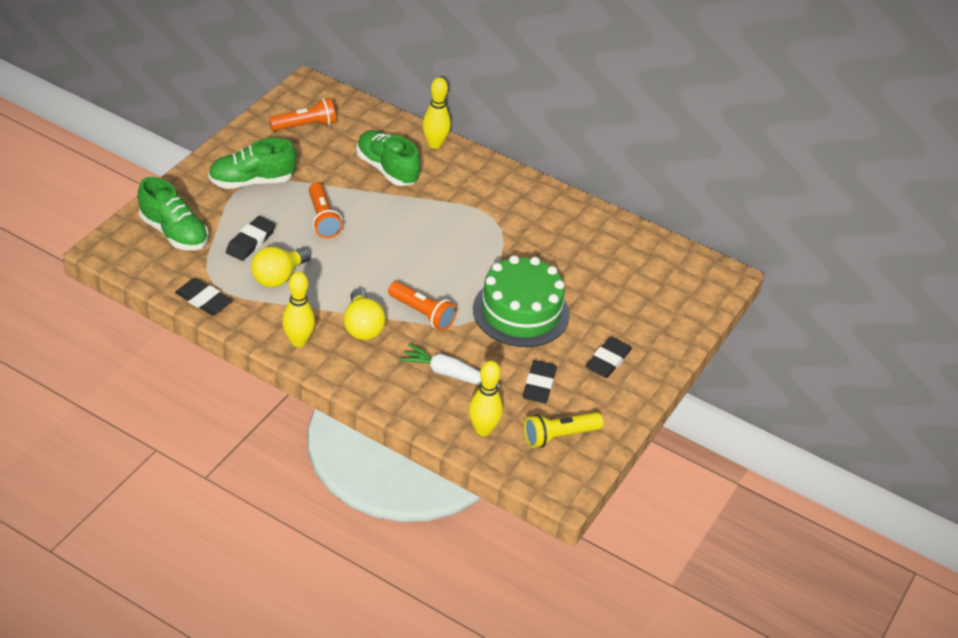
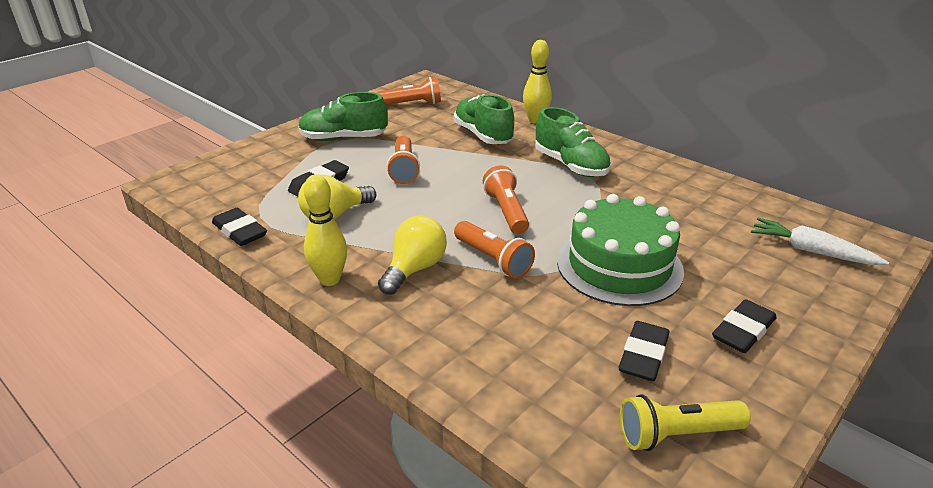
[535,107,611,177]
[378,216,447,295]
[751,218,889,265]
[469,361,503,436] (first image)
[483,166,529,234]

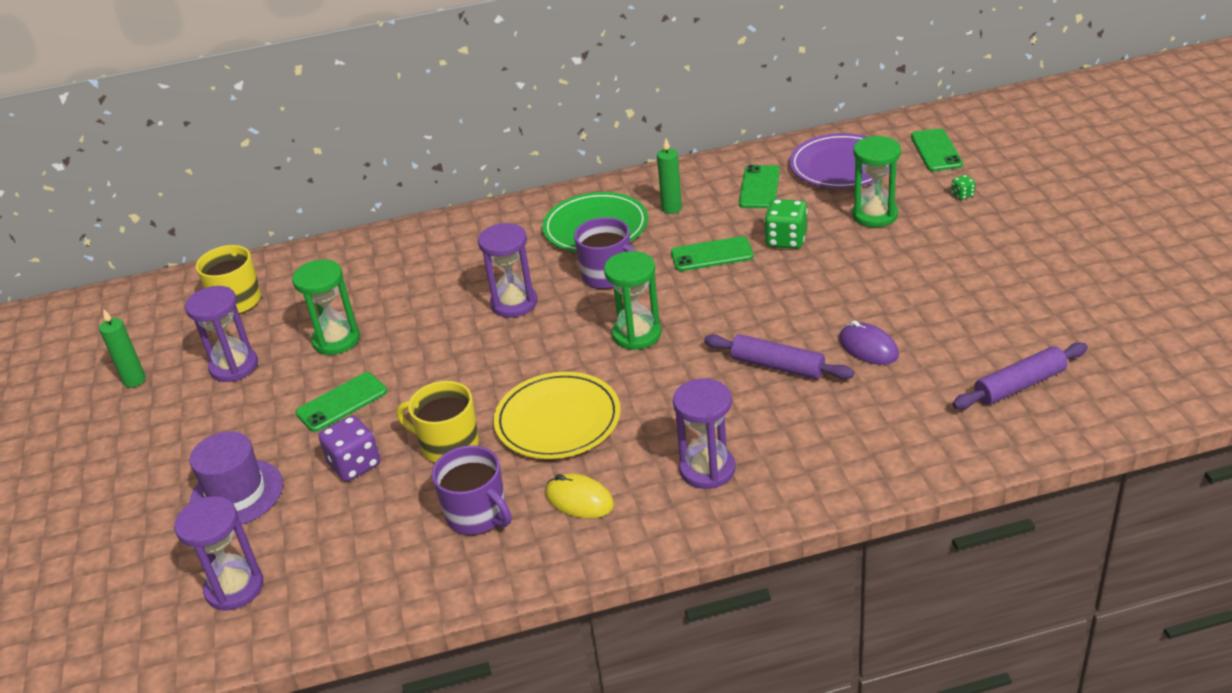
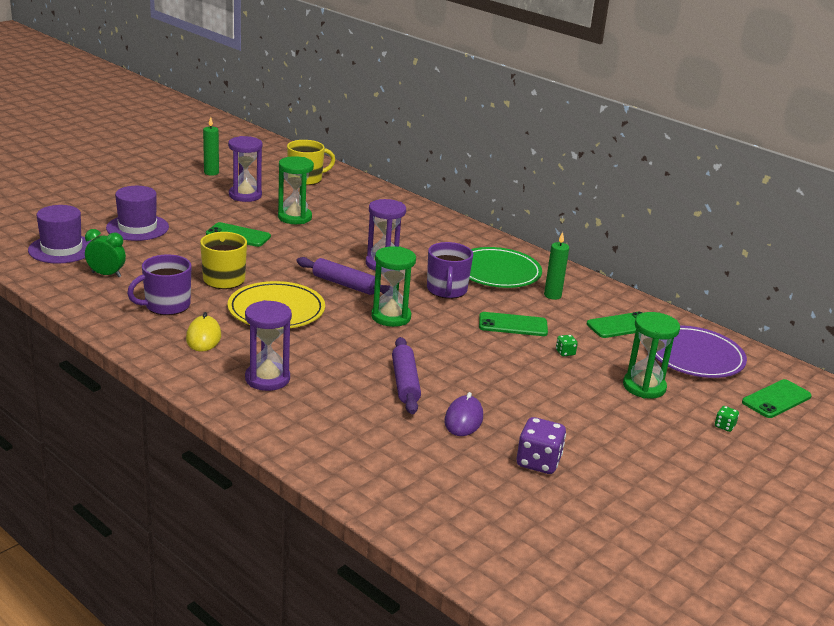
[556,335,578,356]
[479,312,548,336]
[296,257,391,295]
[517,417,566,474]
[127,254,191,315]
[28,205,91,264]
[85,229,126,277]

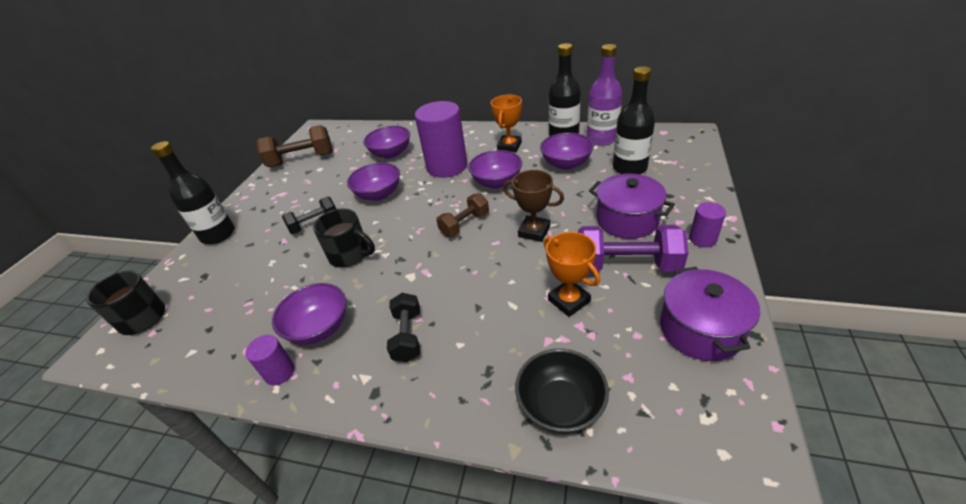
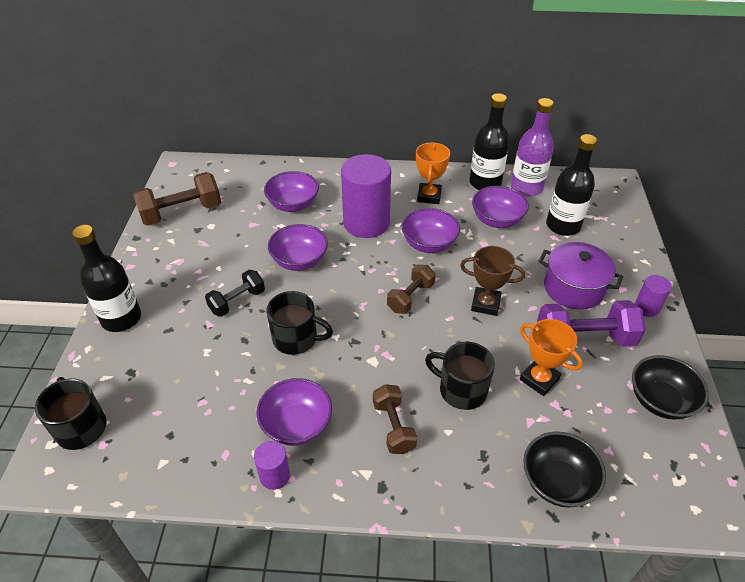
[632,355,709,419]
[373,384,417,454]
[425,342,495,410]

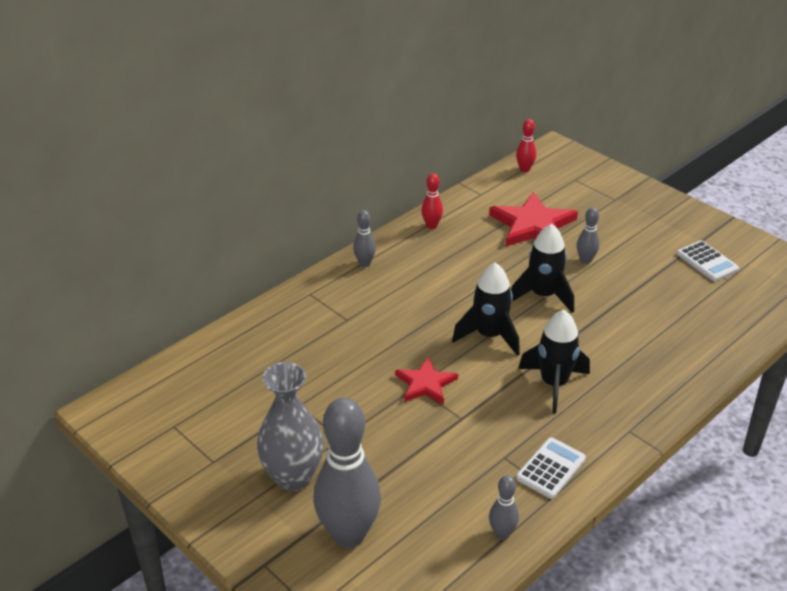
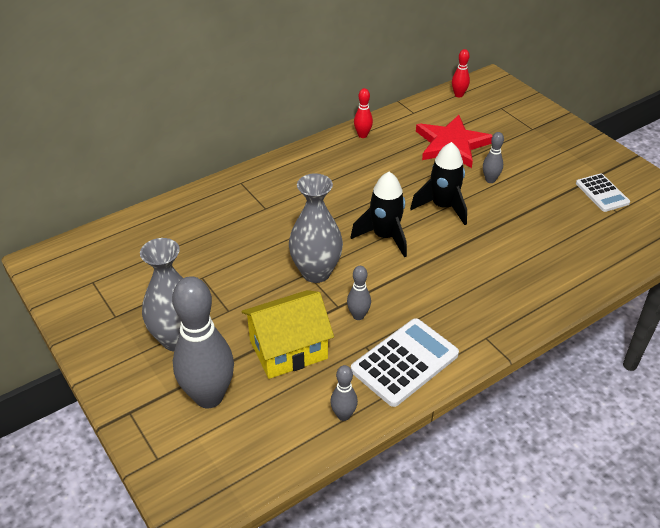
[347,266,371,320]
[518,310,590,414] (first image)
[289,173,343,283]
[351,318,459,407]
[242,290,334,379]

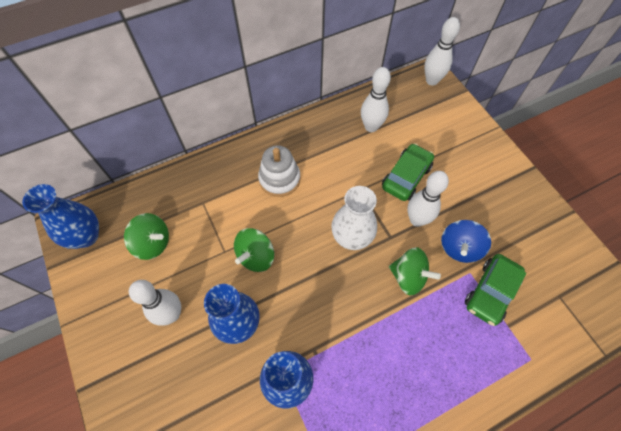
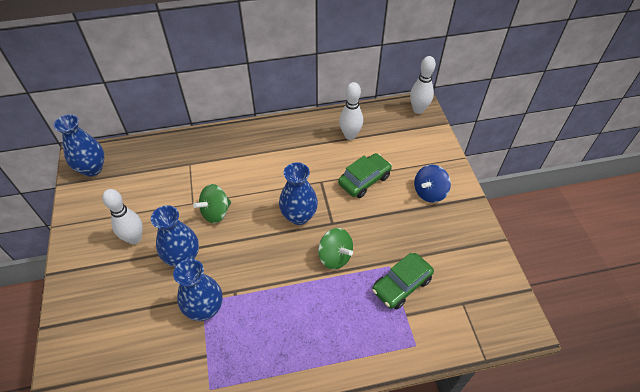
[258,145,300,197] (first image)
[407,171,449,227] (first image)
[279,162,318,225]
[124,213,169,260] (first image)
[414,165,451,203]

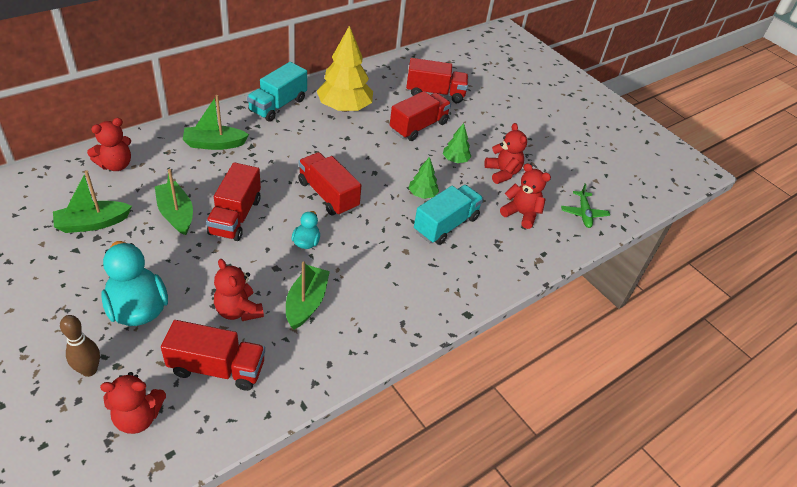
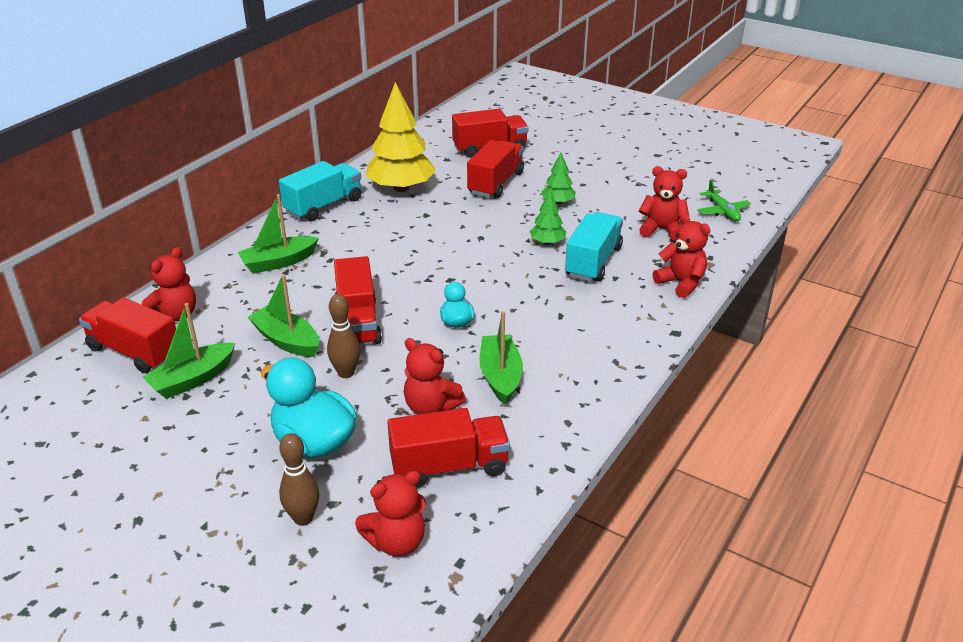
[279,161,361,222]
[652,213,710,298]
[79,298,176,373]
[327,294,360,378]

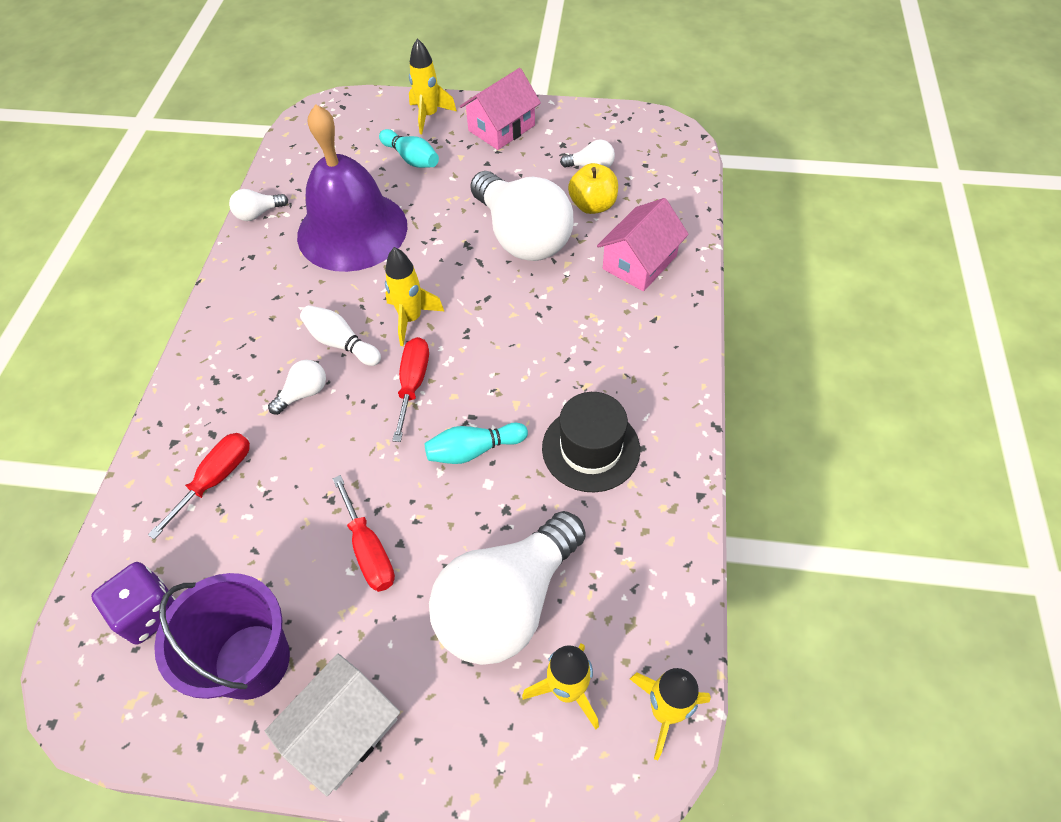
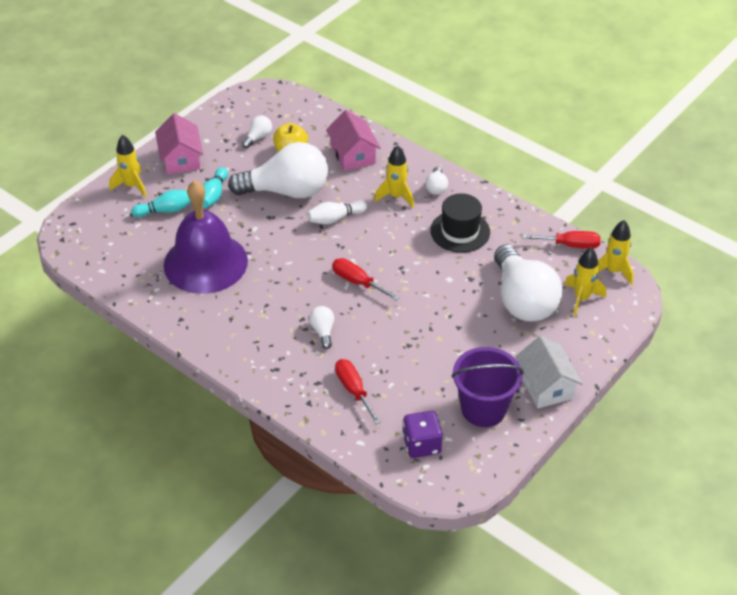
[425,167,448,195]
[374,145,414,208]
[307,201,367,224]
[203,167,228,208]
[522,231,601,249]

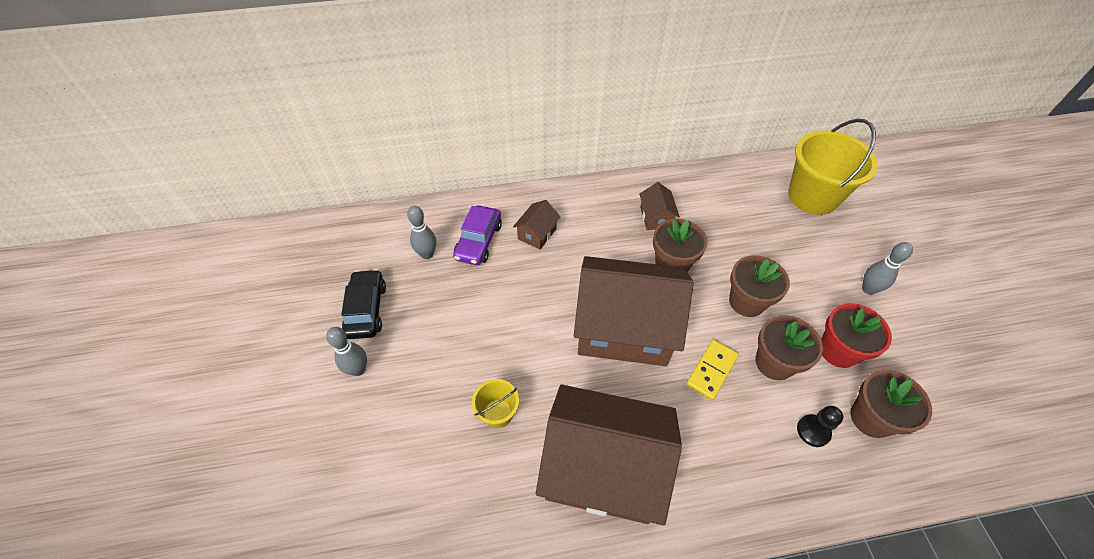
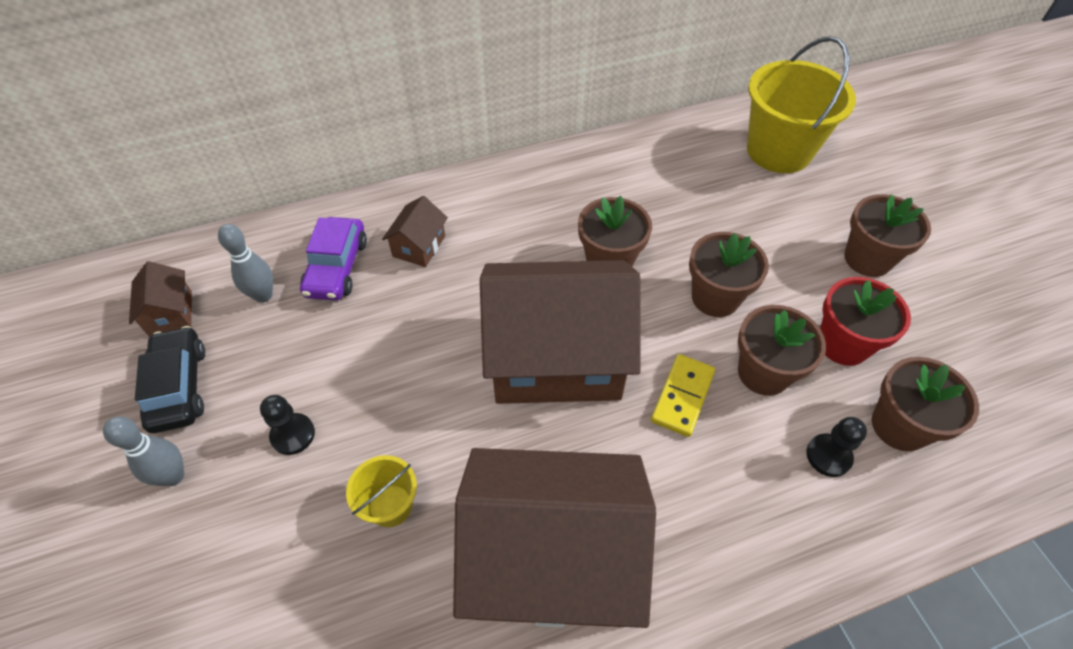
[129,261,192,337]
[844,194,931,277]
[260,395,315,455]

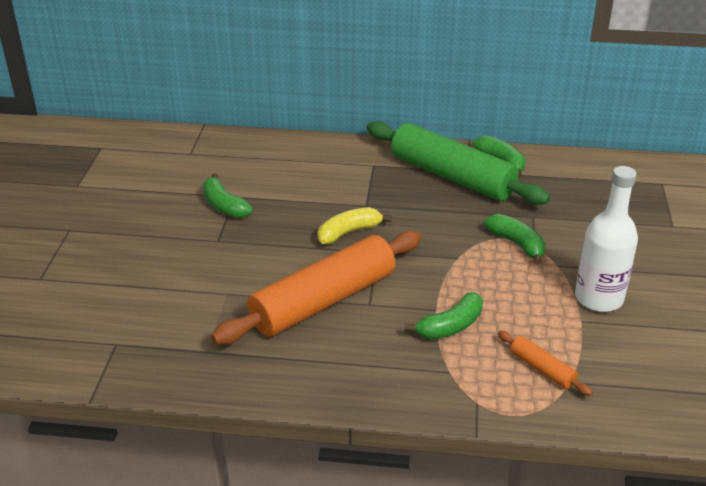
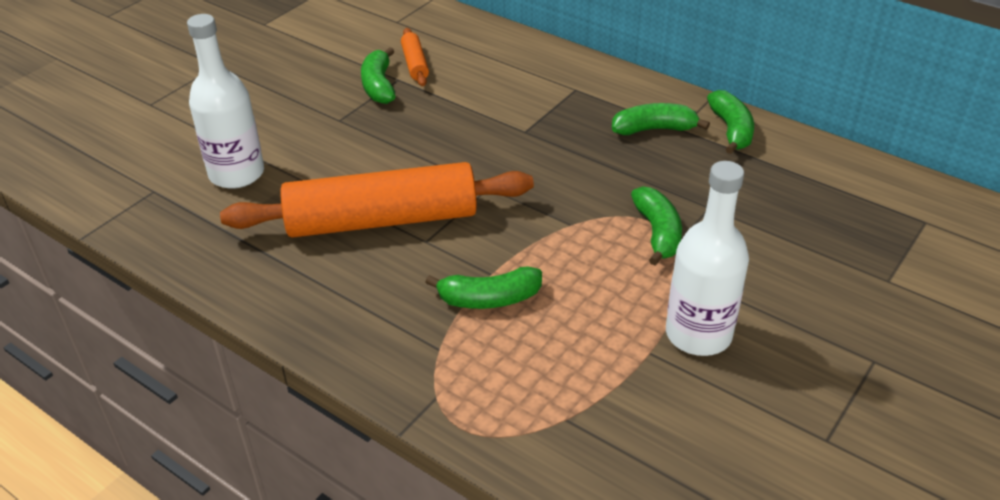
[612,103,710,135]
[317,207,392,244] (first image)
[401,28,429,87]
[187,14,264,189]

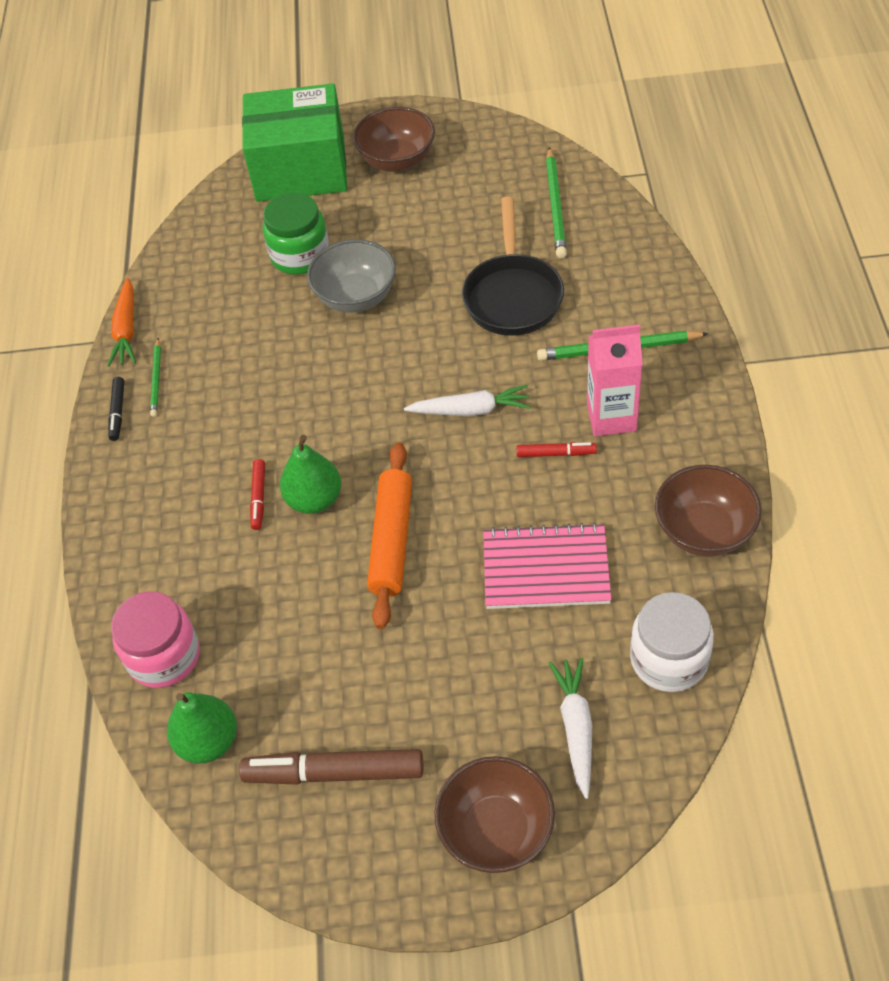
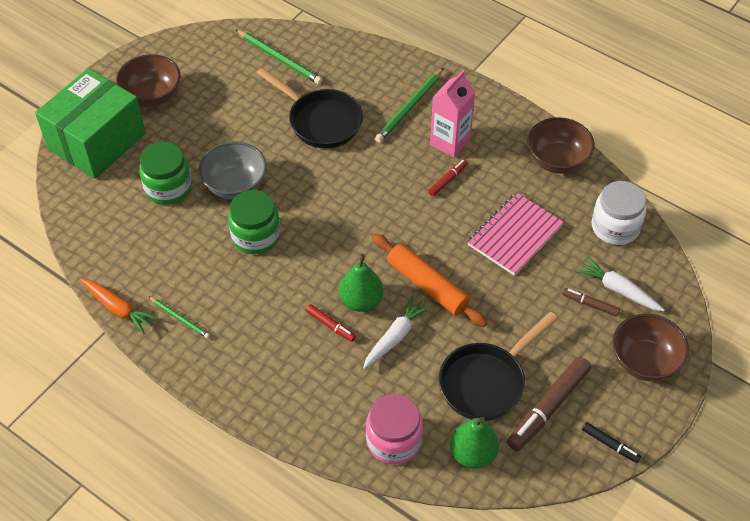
[582,422,641,463]
[363,295,431,369]
[228,190,280,254]
[562,288,620,317]
[439,312,558,421]

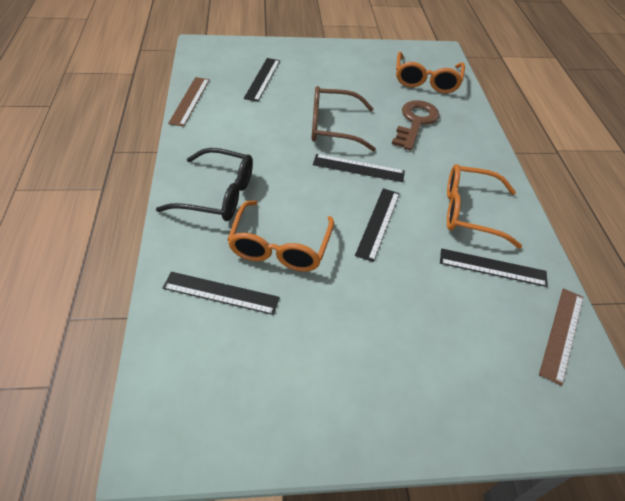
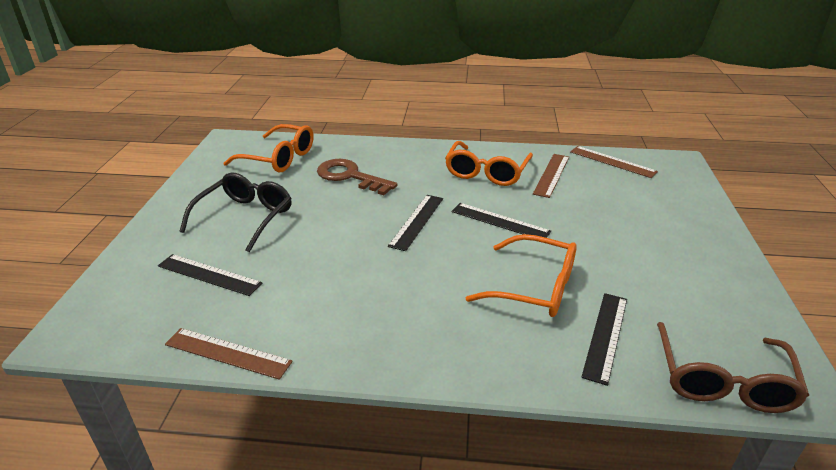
[657,322,809,413]
[180,172,292,252]
[533,154,569,198]

